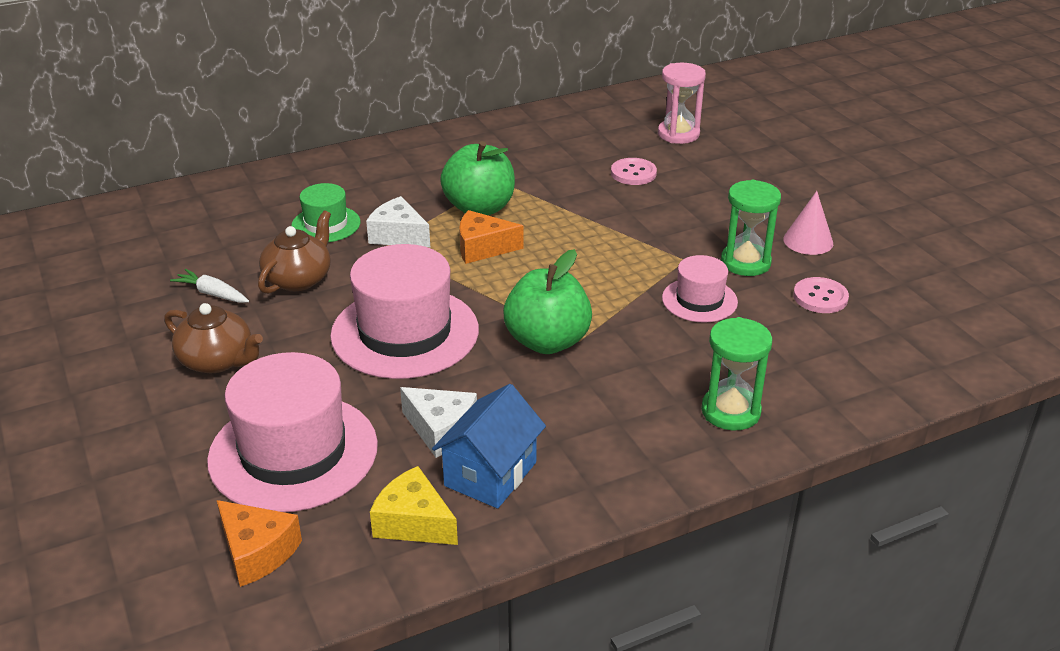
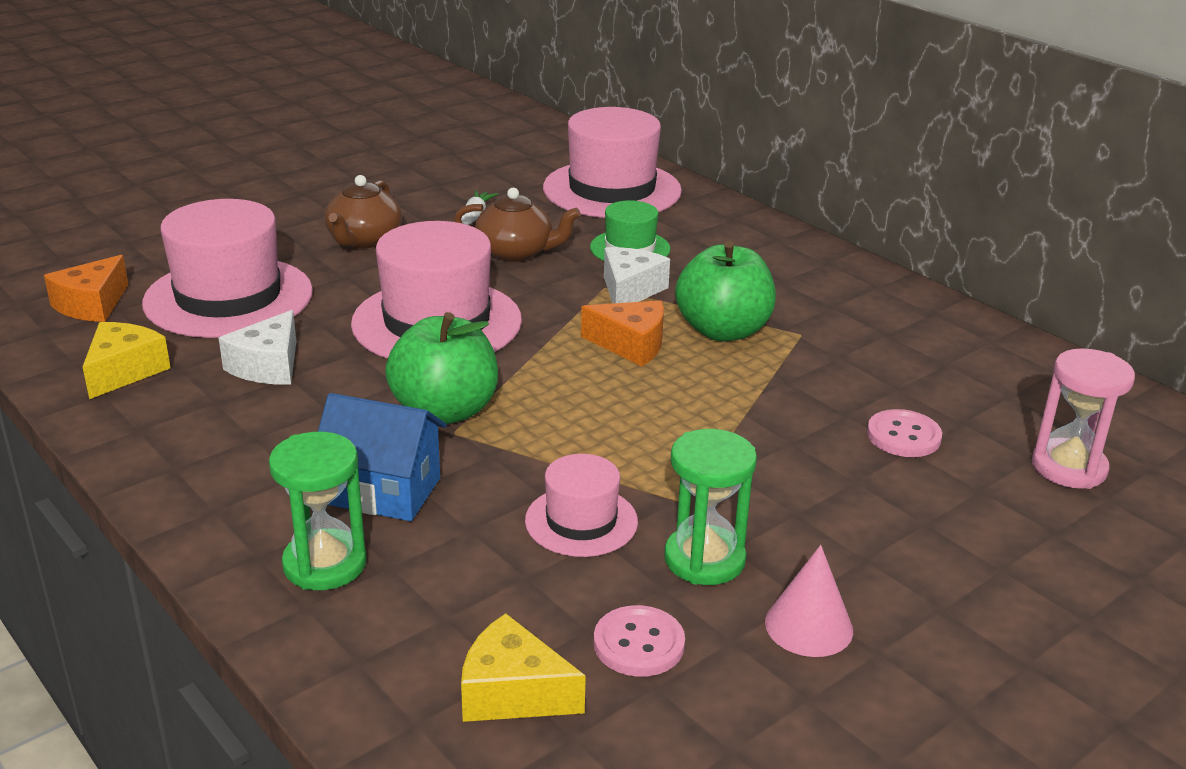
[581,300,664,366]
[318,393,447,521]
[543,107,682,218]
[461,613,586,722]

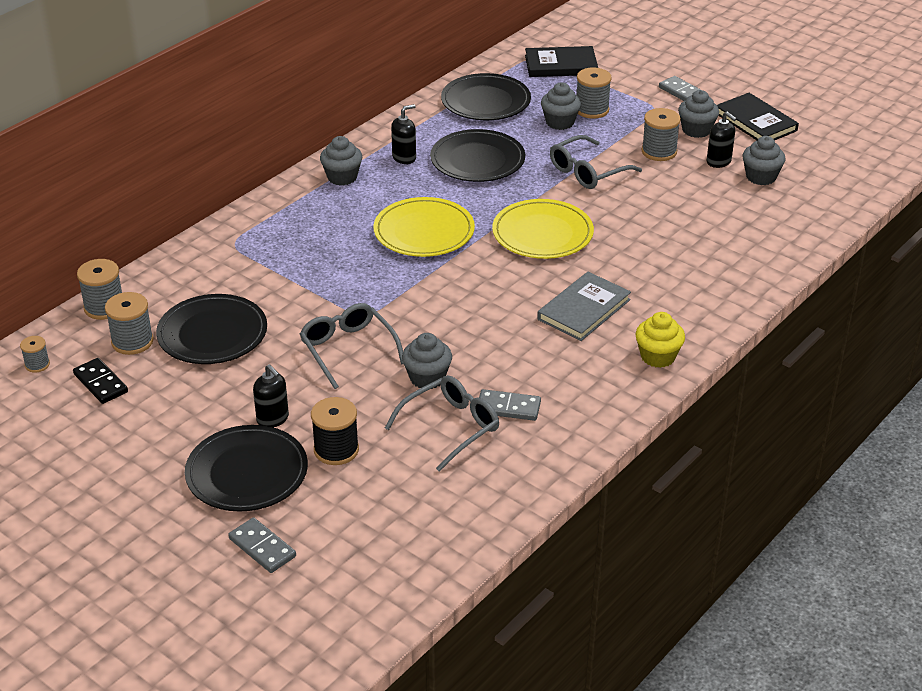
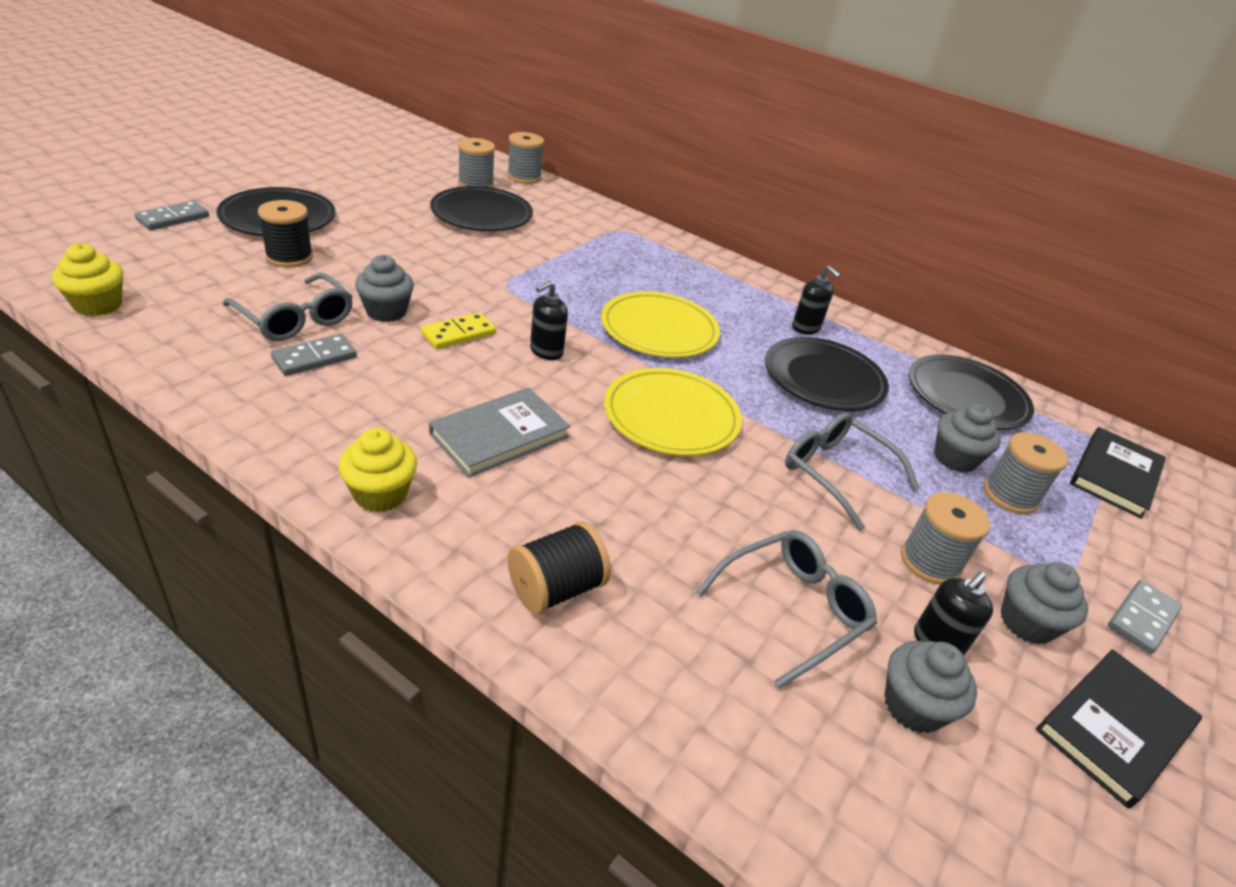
[1070,427,1166,519]
[320,136,362,185] (first image)
[429,388,570,477]
[696,530,877,688]
[20,336,50,373] (first image)
[73,358,128,404] (first image)
[530,281,568,360]
[271,334,357,376]
[52,243,123,316]
[420,312,496,349]
[508,521,611,614]

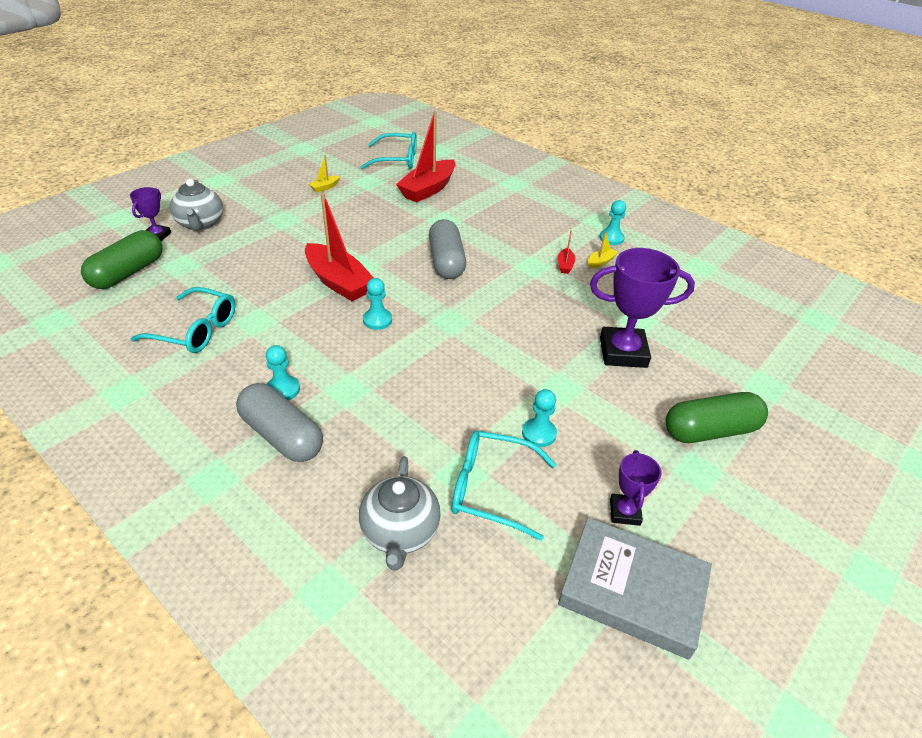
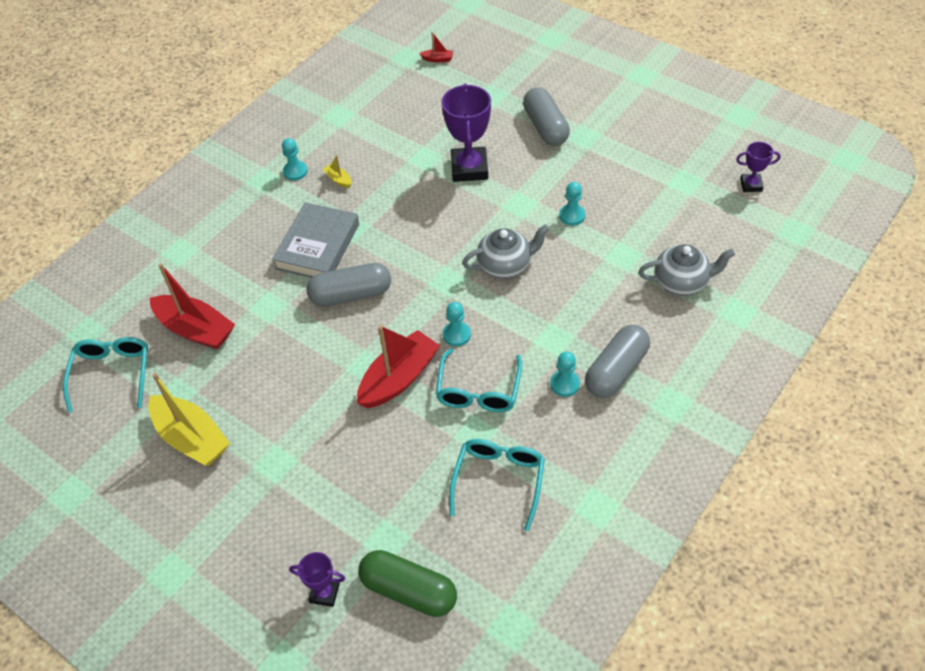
[148,373,230,466]
[462,224,550,279]
[419,32,453,62]
[523,87,570,146]
[436,348,522,412]
[736,142,781,192]
[272,202,359,278]

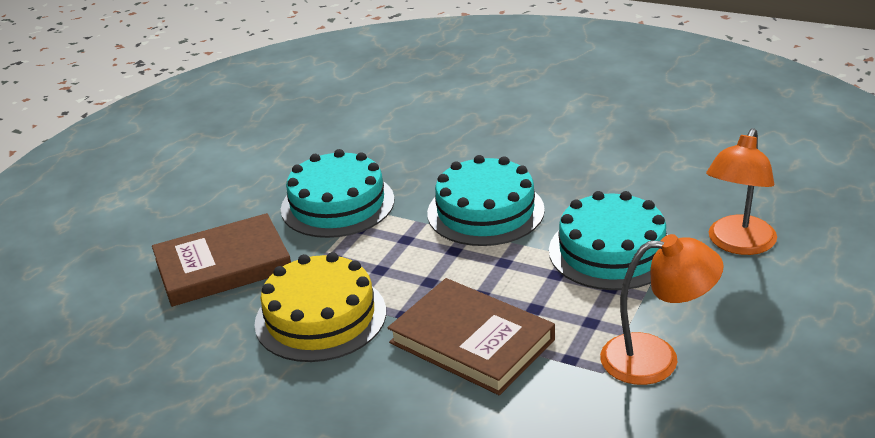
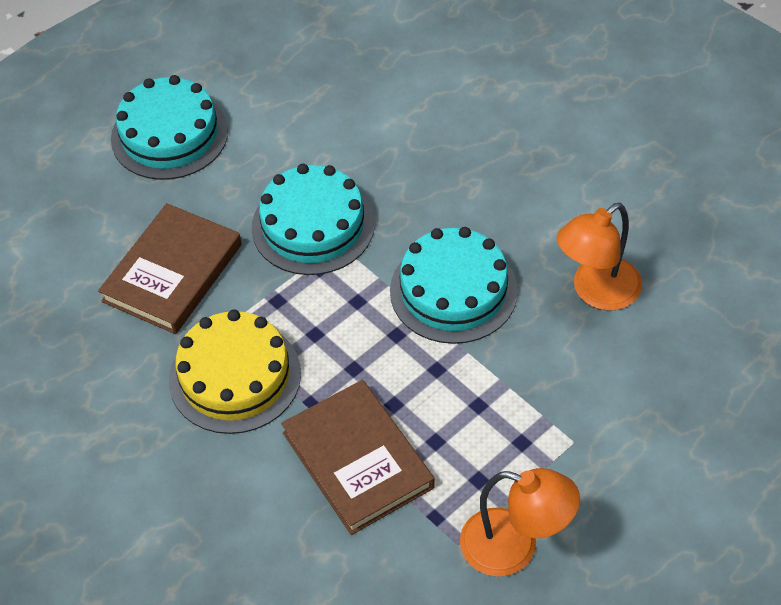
[556,202,642,311]
[111,75,228,180]
[98,203,241,334]

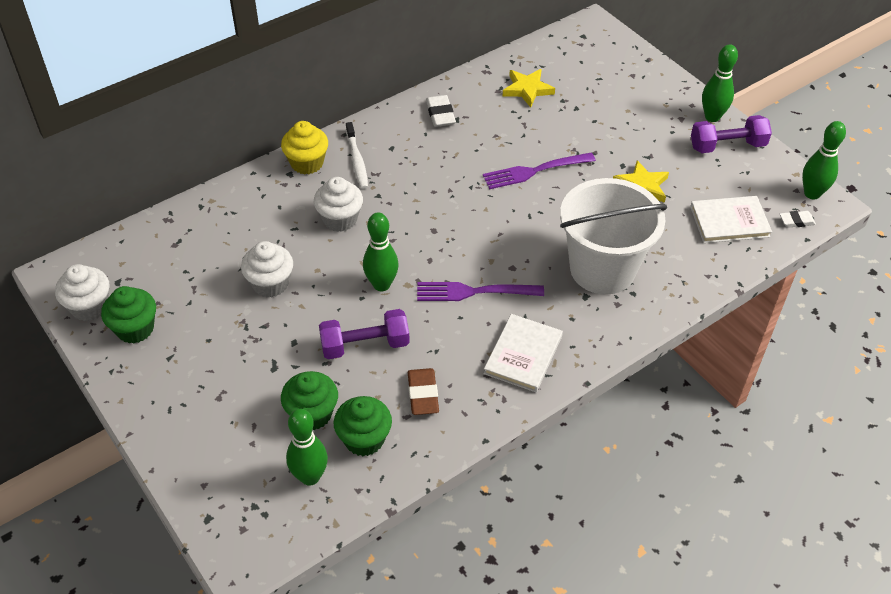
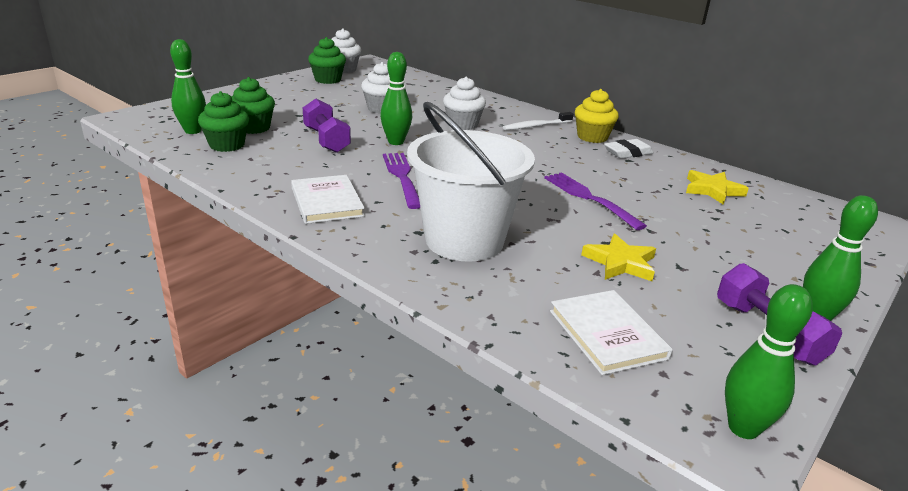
[575,89,619,143]
[780,211,816,228] (first image)
[291,175,365,224]
[408,368,439,415] (first image)

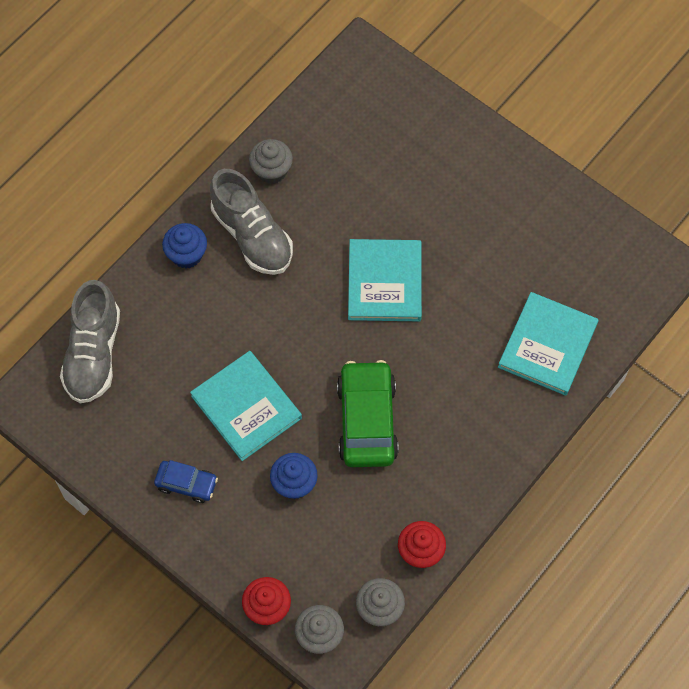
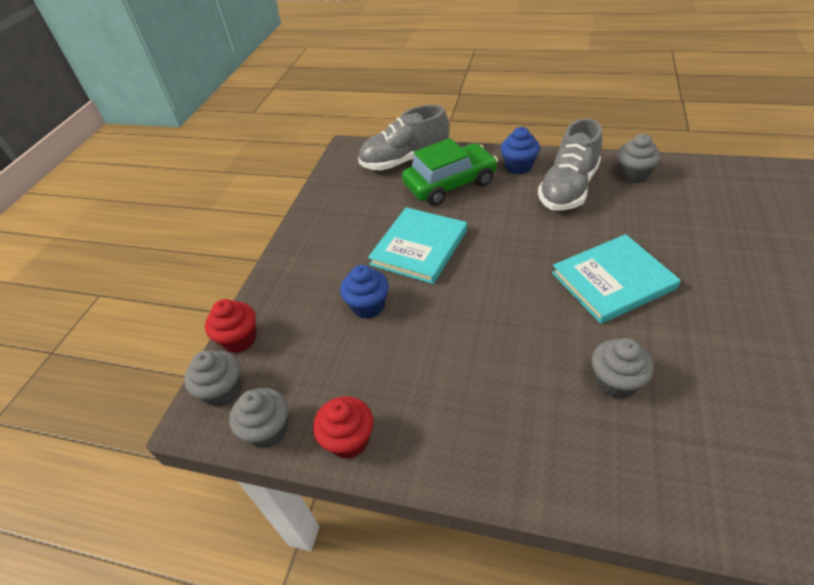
[498,292,598,396] (first image)
[402,138,498,206]
[154,460,218,503] (first image)
[592,338,654,399]

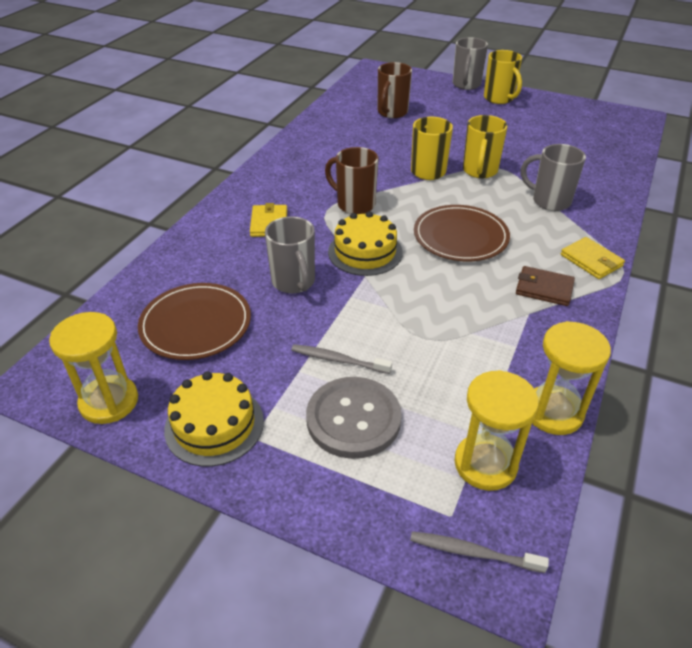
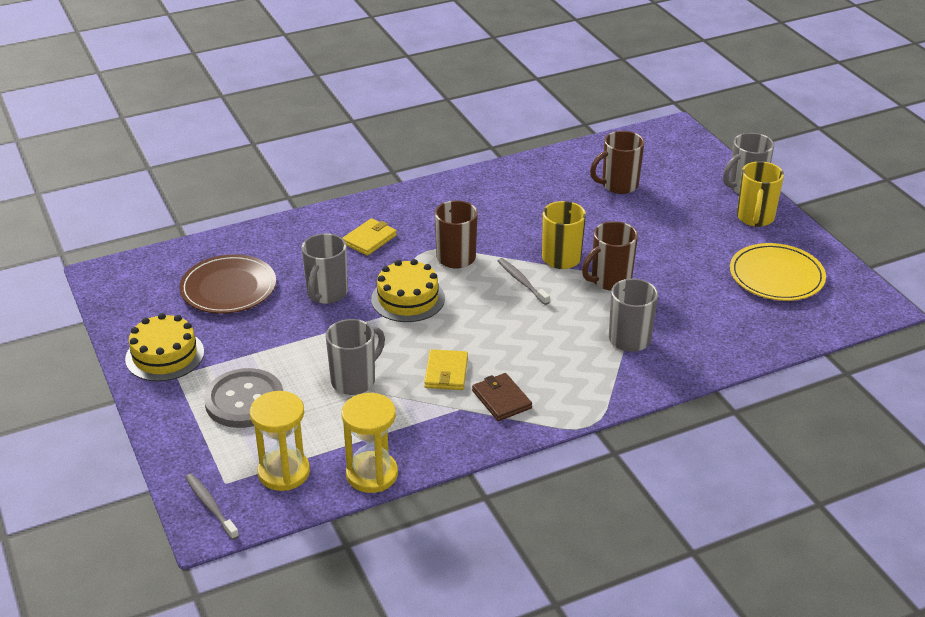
[582,221,638,291]
[414,205,510,261] (first image)
[424,349,468,390]
[49,312,138,424] (first image)
[498,258,550,305]
[730,243,826,301]
[326,319,385,395]

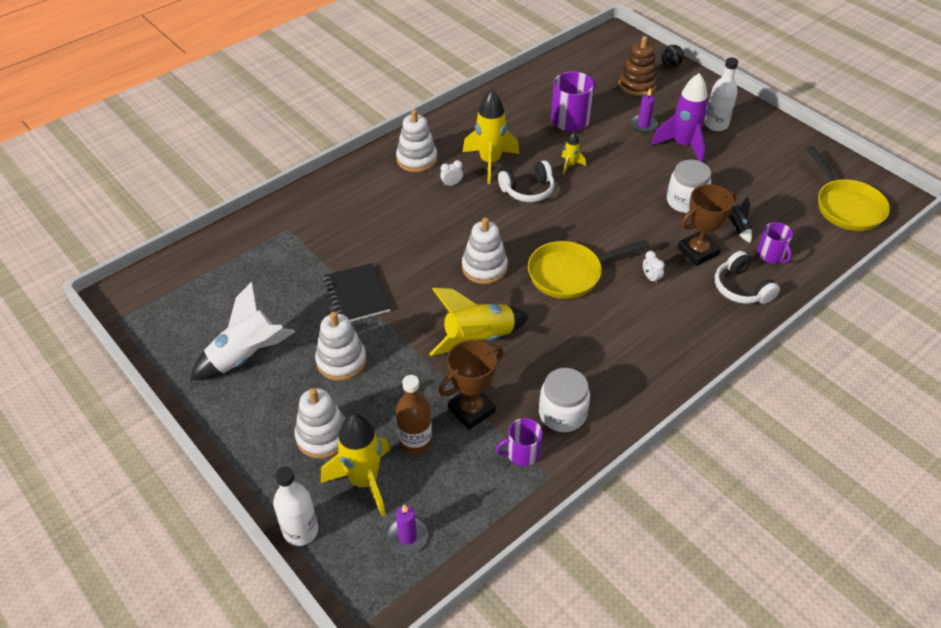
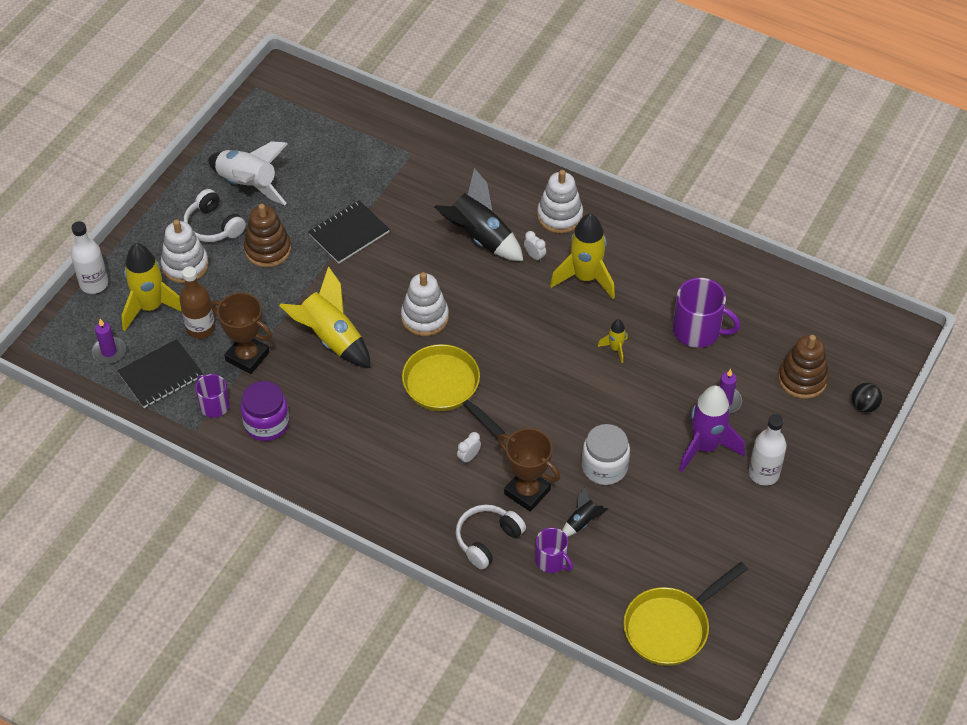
[184,189,246,242]
[535,528,573,573]
[244,204,291,267]
[240,381,289,441]
[434,168,523,261]
[117,339,203,408]

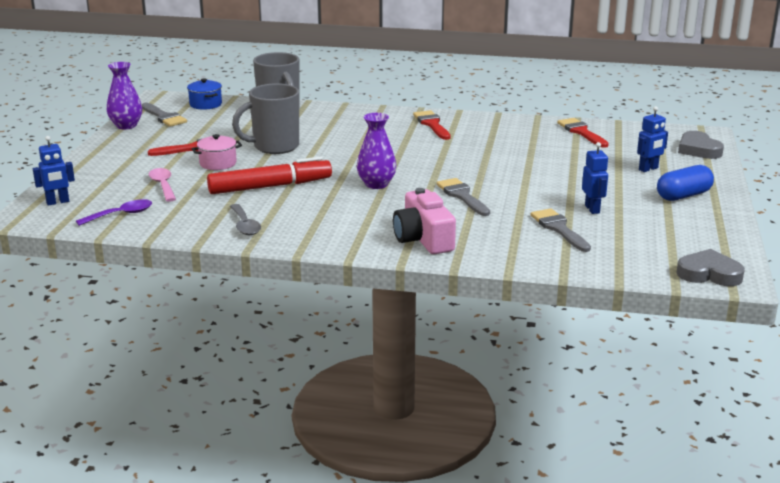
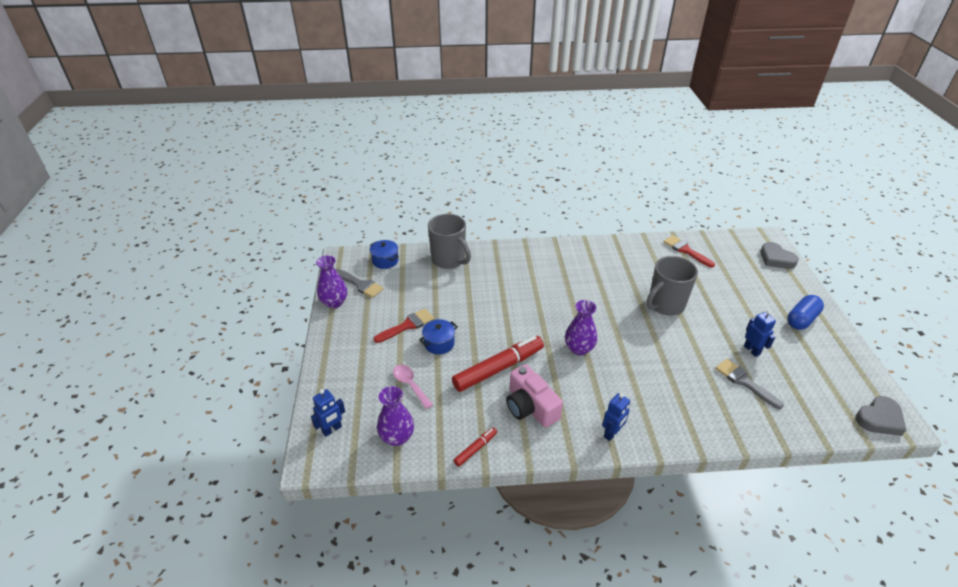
[646,256,698,316]
[602,393,630,441]
[413,110,450,140] (first image)
[419,319,458,354]
[436,178,490,216] (first image)
[506,364,563,428]
[377,386,414,446]
[230,204,261,235] (first image)
[855,396,906,436]
[453,427,497,467]

